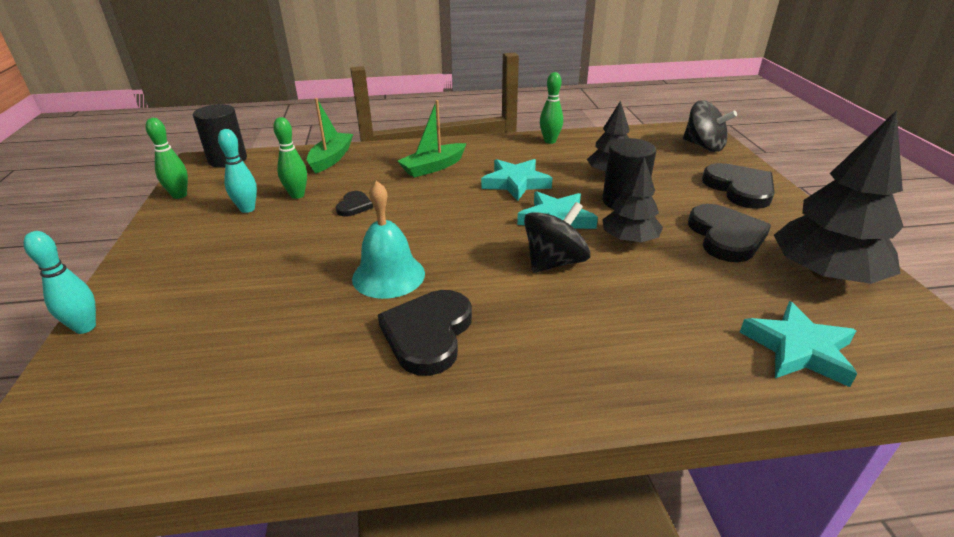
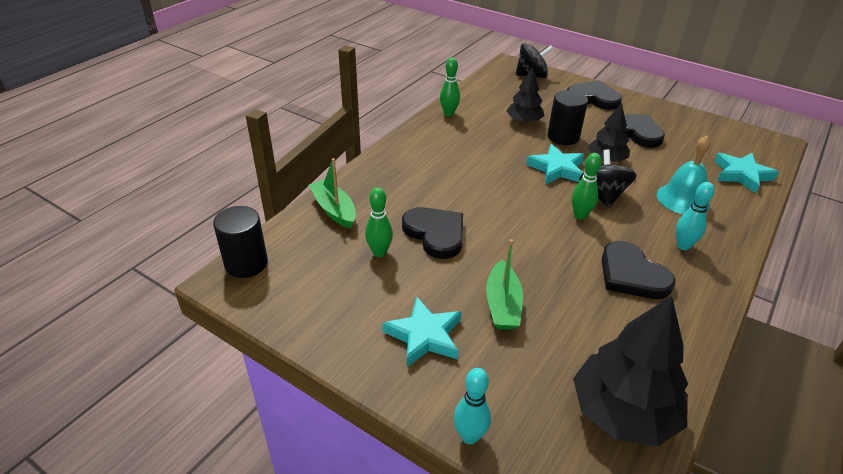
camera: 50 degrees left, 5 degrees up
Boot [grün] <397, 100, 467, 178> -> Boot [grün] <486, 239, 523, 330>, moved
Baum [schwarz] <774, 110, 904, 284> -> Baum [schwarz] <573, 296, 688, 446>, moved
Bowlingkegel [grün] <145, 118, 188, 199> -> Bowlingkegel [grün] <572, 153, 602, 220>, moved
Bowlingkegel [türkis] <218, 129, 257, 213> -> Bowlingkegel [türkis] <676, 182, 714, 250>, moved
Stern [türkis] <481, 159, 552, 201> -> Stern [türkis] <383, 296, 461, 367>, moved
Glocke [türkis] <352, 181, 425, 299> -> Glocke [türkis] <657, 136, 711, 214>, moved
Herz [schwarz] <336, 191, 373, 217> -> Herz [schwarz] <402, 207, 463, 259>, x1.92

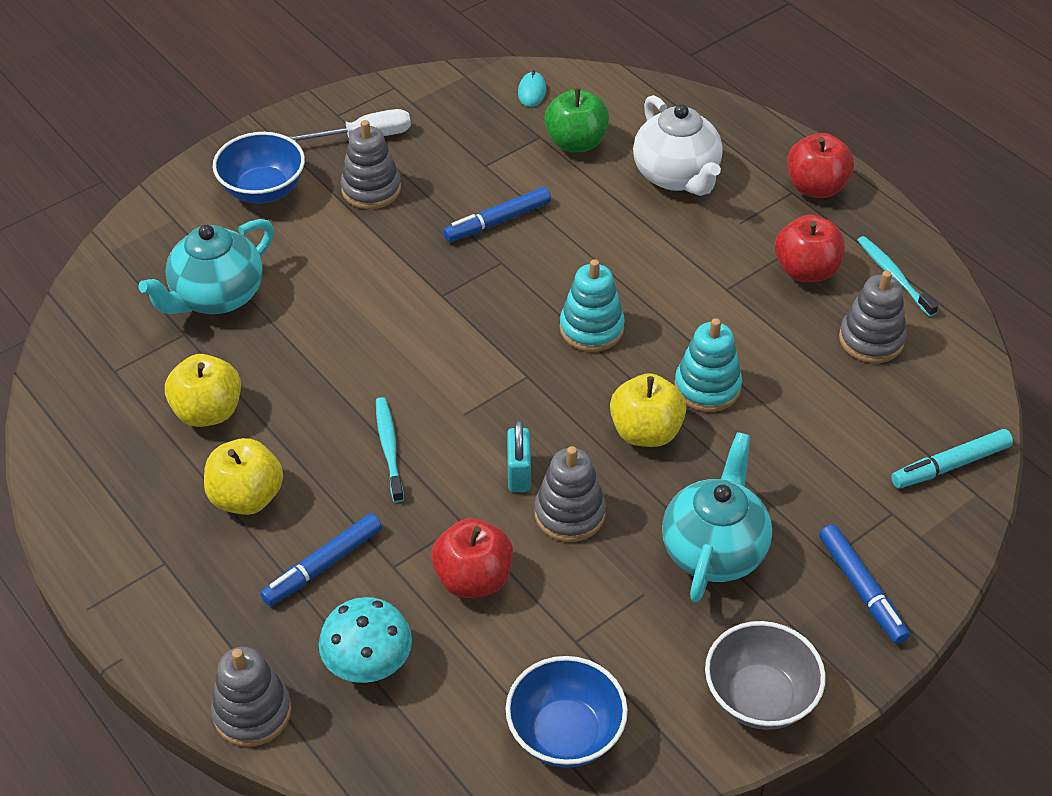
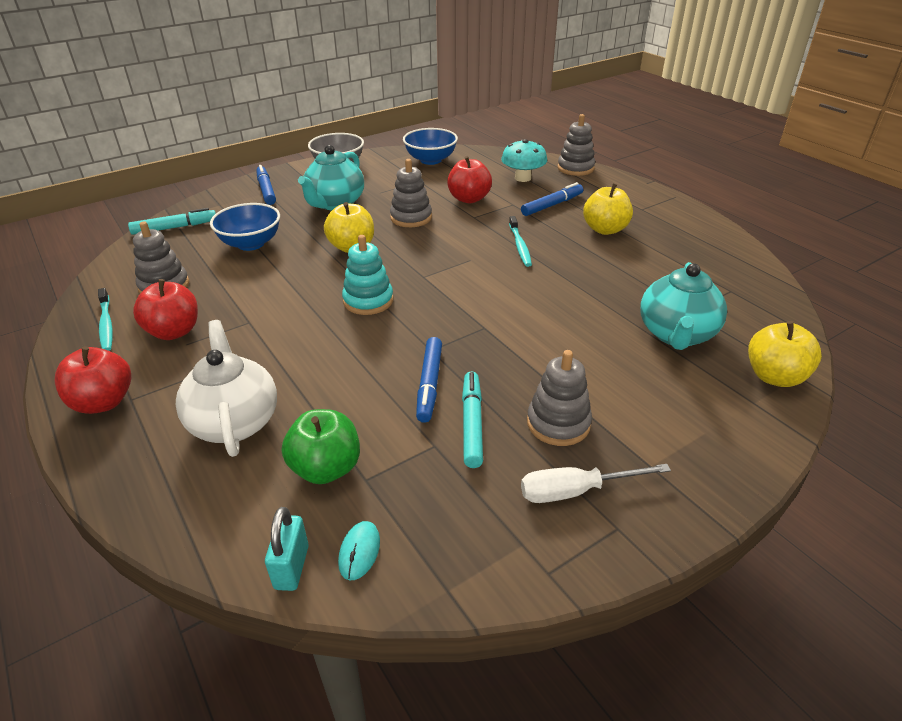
camera: 175 degrees left, 10 degrees down
Schüssel [blau] <213, 132, 305, 203> -> Schüssel [blau] <210, 203, 280, 251>, moved
Filzstift [blau] <443, 187, 551, 242> -> Filzstift [blau] <416, 337, 442, 423>, 120 degrees clockwise
Teekanne [türkis] <139, 219, 274, 314> -> Teekanne [türkis] <640, 262, 727, 350>, 150 degrees clockwise
Stapelspielzeug [türkis] <674, 318, 742, 412> -> none
Apfel [gelb] <165, 354, 241, 427> -> Apfel [gelb] <748, 321, 822, 387>, moved
Vorhängeschloss [türkis] <507, 420, 531, 492> -> Vorhängeschloss [türkis] <265, 507, 309, 591>, moved
none -> Filzstift [türkis] <462, 371, 483, 468>

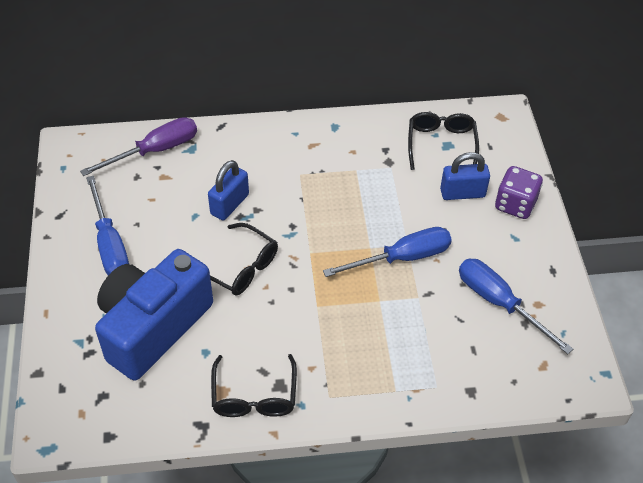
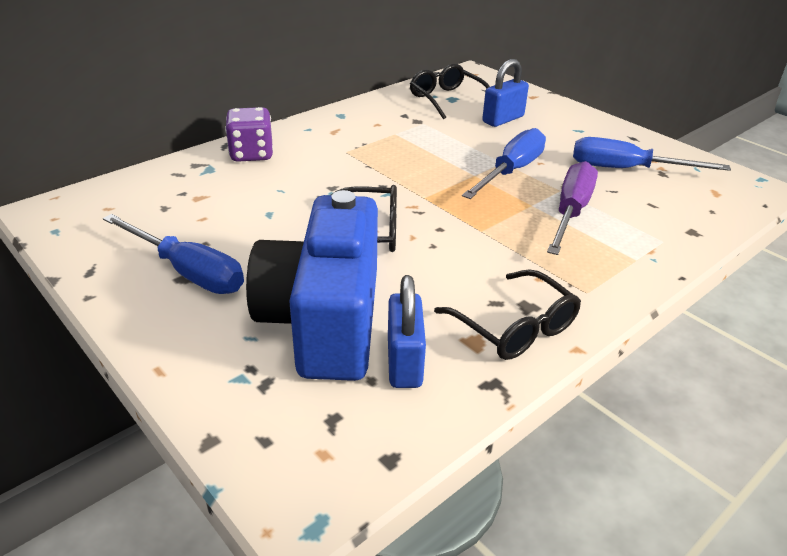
camera: 35 degrees left, 15 degrees down
Schraubenzieher [lila] <80, 117, 197, 176> -> Schraubenzieher [lila] <547, 161, 598, 255>, moved
Vorhängeschloss [blau] <208, 160, 249, 220> -> Vorhängeschloss [blau] <388, 275, 426, 388>, moved
Spielwürfel [lila] <495, 166, 543, 219> -> Spielwürfel [lila] <225, 107, 273, 162>, moved

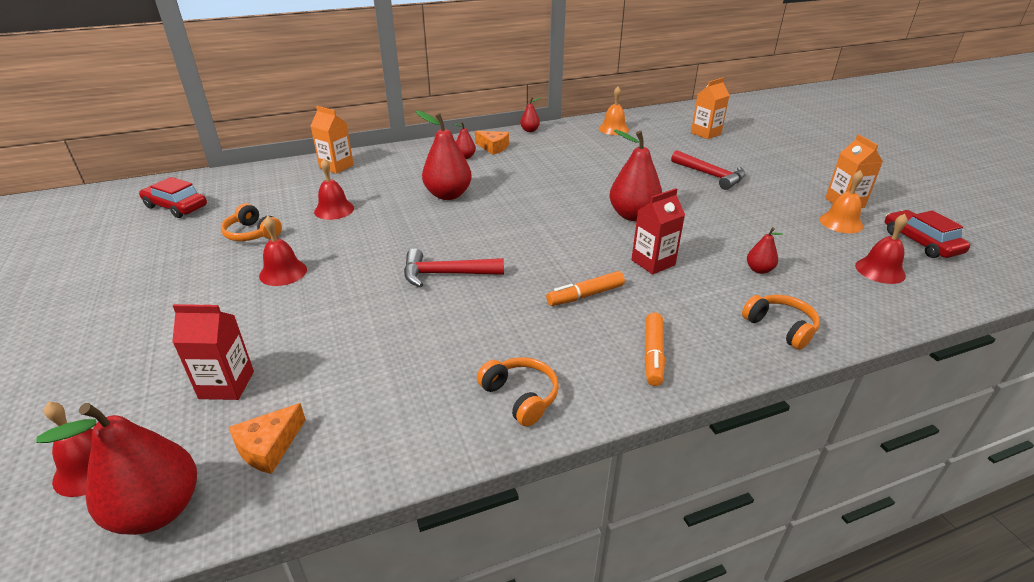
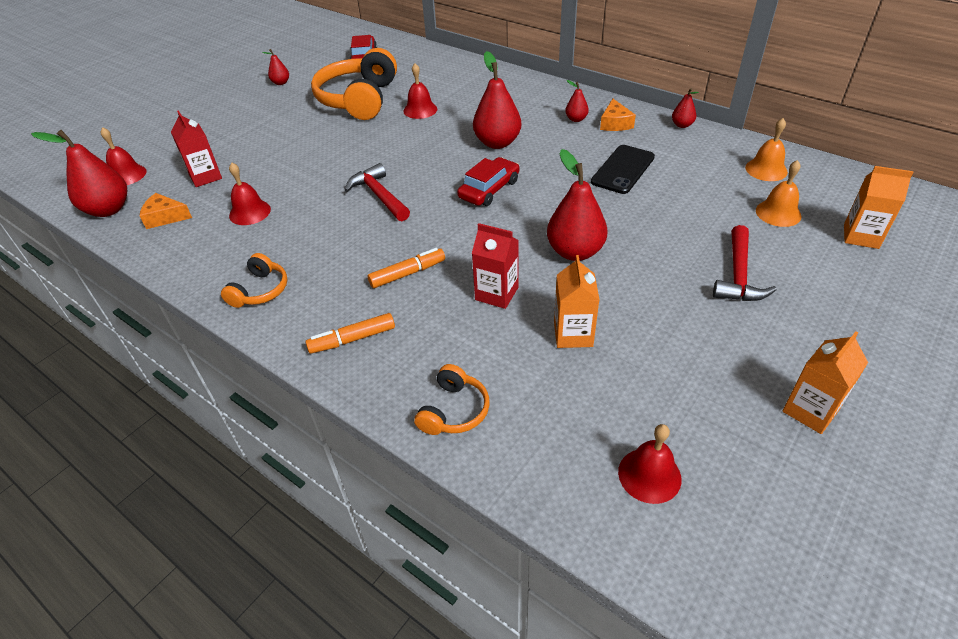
camera: 60 degrees right, 10 degrees up
Getränkekarton [orange] <311, 106, 354, 174> -> Getränkekarton [orange] <554, 255, 600, 348>, moved
Glocke [orange] <819, 170, 863, 233> -> Glocke [orange] <756, 160, 802, 227>, moved
Kopfhörer [orange] <221, 203, 282, 241> -> Kopfhörer [orange] <311, 48, 397, 120>, x2.06
Auto [rot] <885, 210, 970, 258> -> Auto [rot] <457, 157, 520, 206>, moved
Glocke [rot] <259, 215, 307, 286> -> Glocke [rot] <229, 162, 271, 225>, moved
Birne [rot] <747, 227, 782, 274> -> Birne [rot] <262, 49, 289, 85>, moved
Filzstift [orange] <546, 271, 625, 306> -> Filzstift [orange] <367, 248, 445, 288>, 120 degrees clockwise
none -> Handy [schwarz] <591, 145, 655, 194>

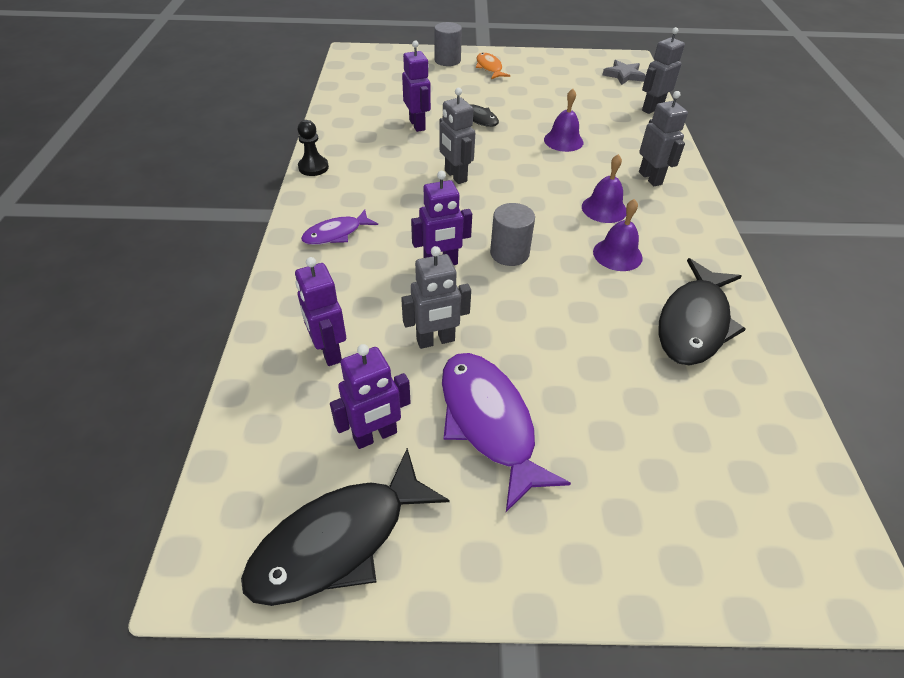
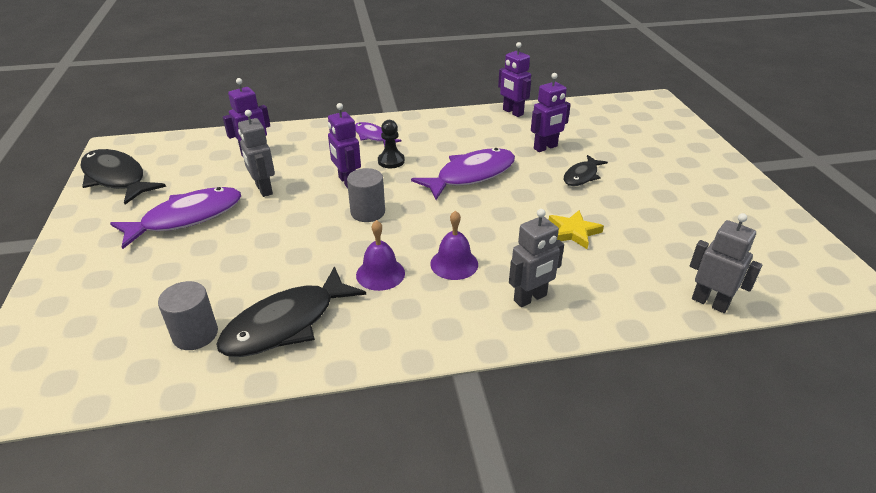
camera: 80 degrees right, 10 degrees down
Vollzylinder [grau] <434, 22, 462, 66> -> Vollzylinder [grau] <158, 281, 218, 350>, moved
Fisch [orange] <476, 53, 510, 79> -> none
Stern [grau] <603, 60, 646, 85> -> none
Roboter [grau] <439, 88, 475, 184> -> Fisch [lila] <411, 148, 515, 200>
Glocke [lila] <544, 89, 583, 152> -> Stern [gelb] <549, 210, 604, 249>
Bauer [schwarz] <297, 120, 329, 176> -> Bauer [schwarz] <378, 120, 405, 168>, moved
Fisch [schwarz] <658, 258, 746, 366> -> Fisch [schwarz] <216, 266, 366, 357>, 60 degrees counterclockwise
Roboter [lila] <330, 344, 411, 449> -> Roboter [lila] <498, 42, 531, 117>, moved

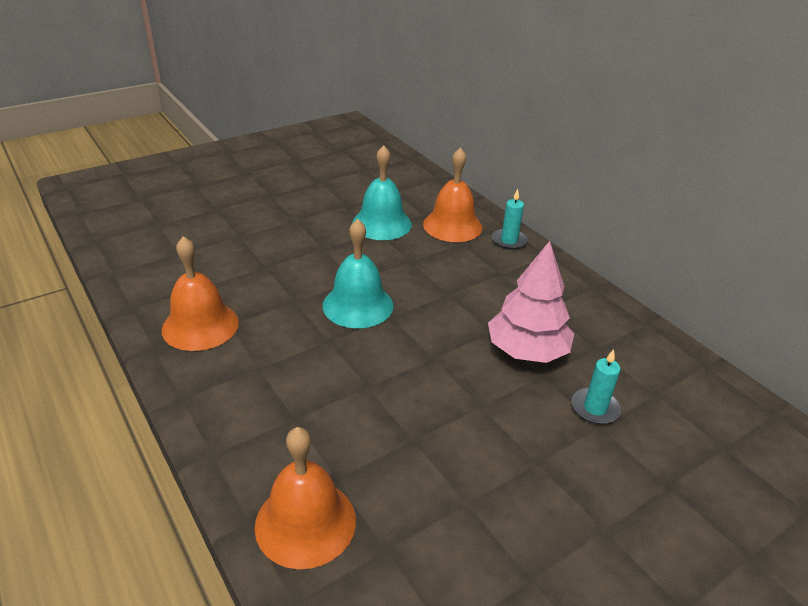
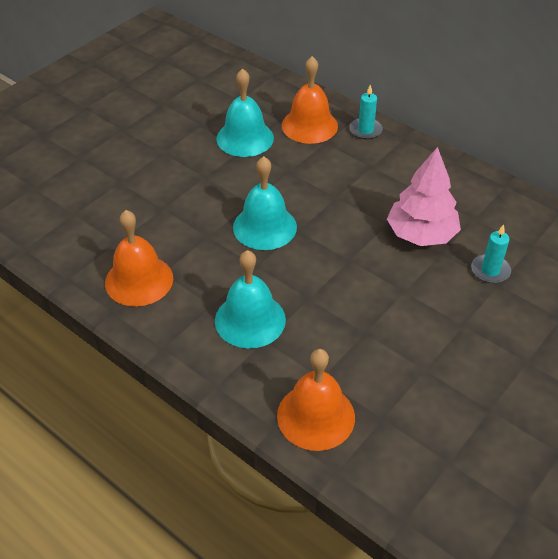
camera: 15 degrees left, 10 degrees up
none -> Glocke [türkis] <215, 250, 286, 349>

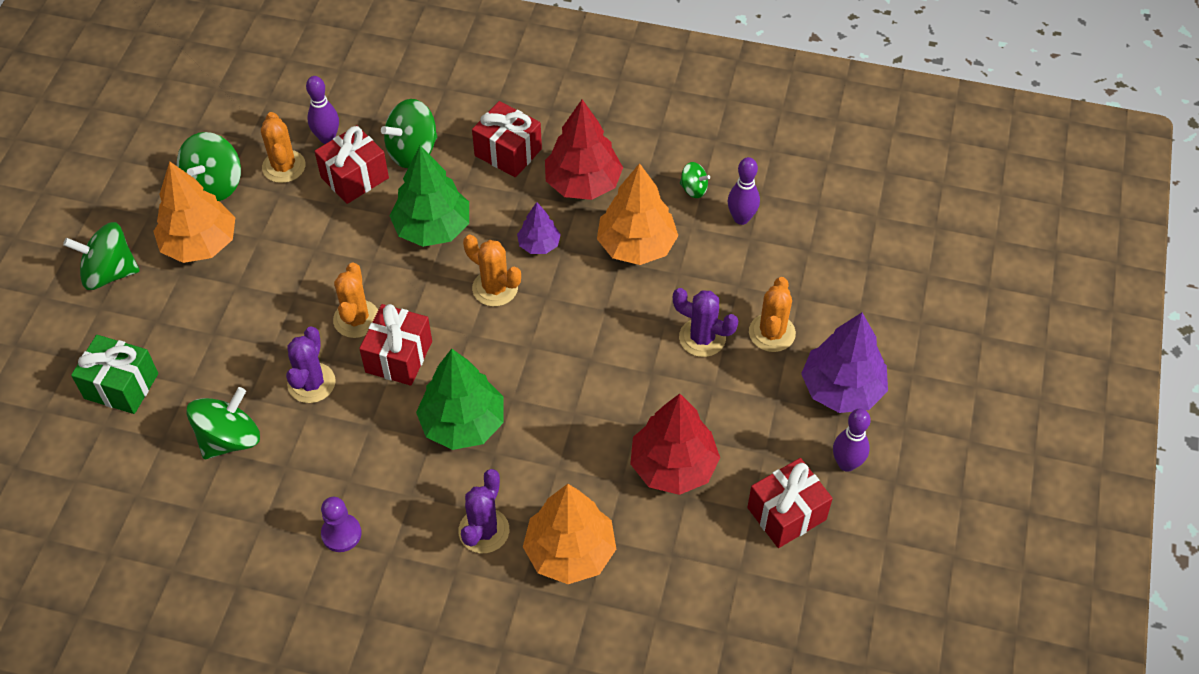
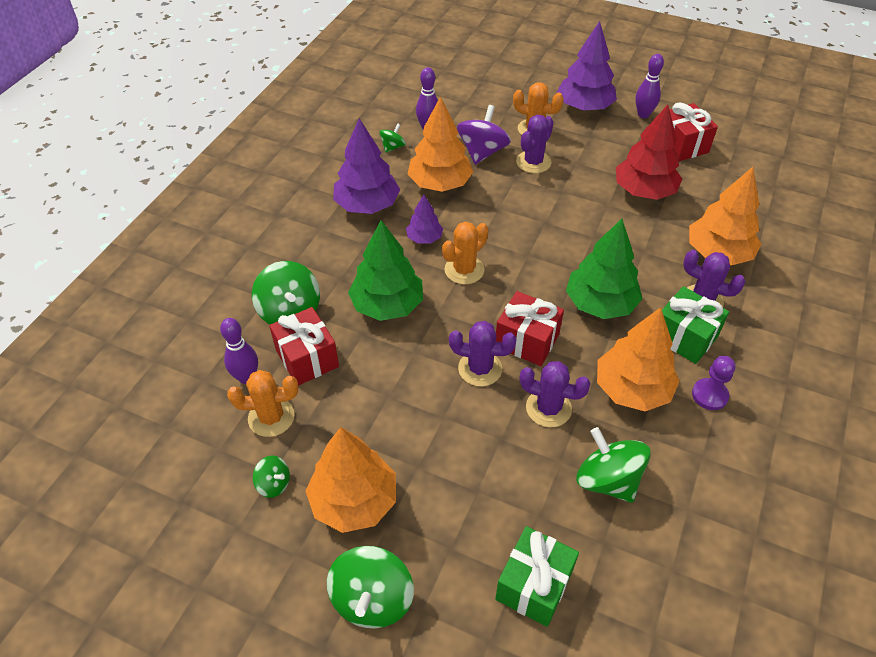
camera: 80 degrees left, 5 degrees down
Baum [rot] <545, 99, 623, 200> -> Baum [lila] <333, 118, 400, 214>
Geschenk [rot] <472, 101, 542, 177> -> none
Kreisel [grün] <177, 132, 241, 201> -> Kreisel [grün] <253, 456, 290, 498>, x0.52
Kaktus [orange] <333, 263, 378, 338> -> Kaktus [lila] <449, 321, 517, 386>
none -> Kreisel [lila] <457, 105, 511, 165>
none -> Geschenk [grün] <662, 286, 729, 364>
none -> Baum [orange] <597, 307, 680, 411>

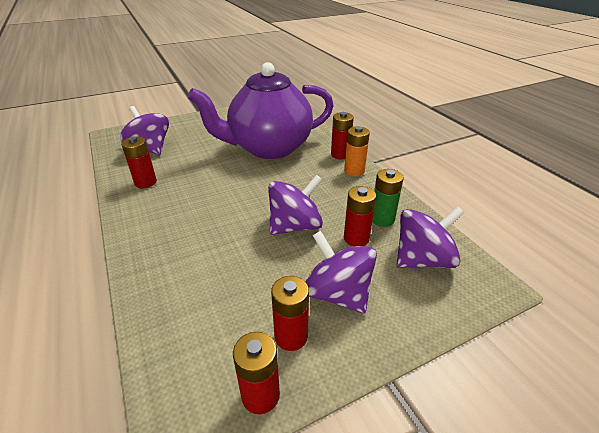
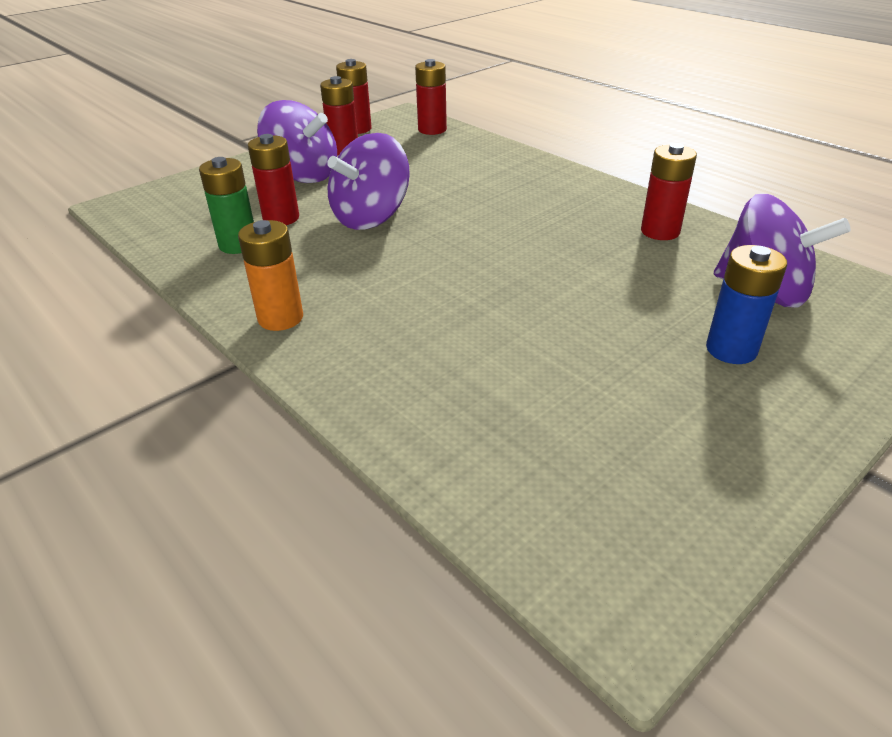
camera: 165 degrees right, 0 degrees up
Teekanne [lila] <188, 62, 334, 159> -> none
Batterie [rot] <331, 112, 354, 159> -> Batterie [rot] <415, 59, 447, 135>, moved
Kreisel [lila] <396, 206, 464, 268> -> none
none -> Batterie [blau] <706, 245, 787, 364>

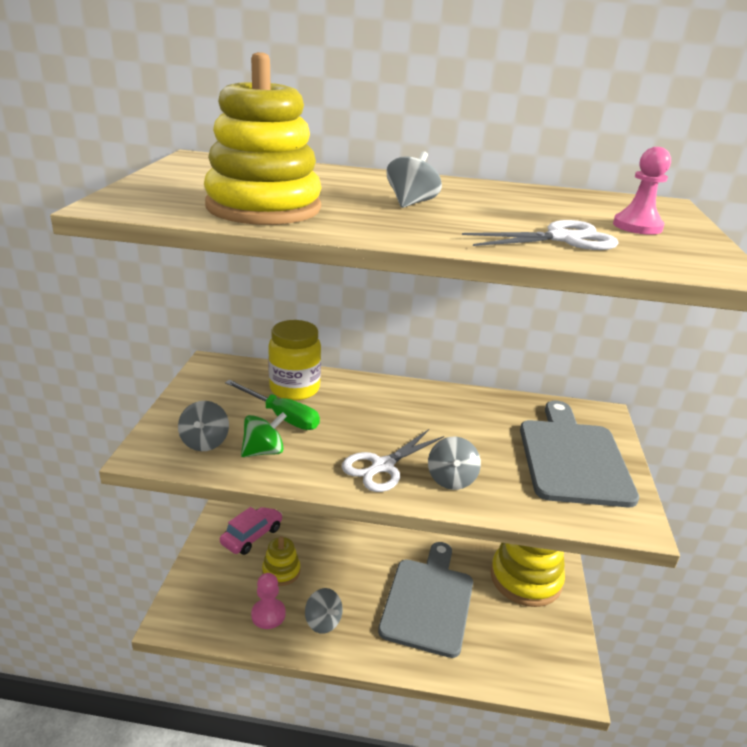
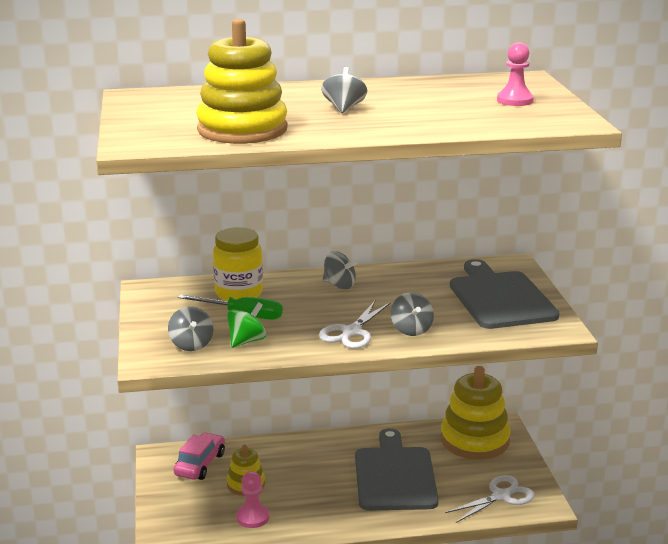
camera: 15 degrees left, 5 degrees down
Schere [weiß] <462, 220, 619, 250> -> Schere [weiß] <445, 475, 535, 523>, moved
Kreisel [grau] <305, 588, 343, 634> -> Kreisel [grau] <323, 251, 358, 289>, moved

